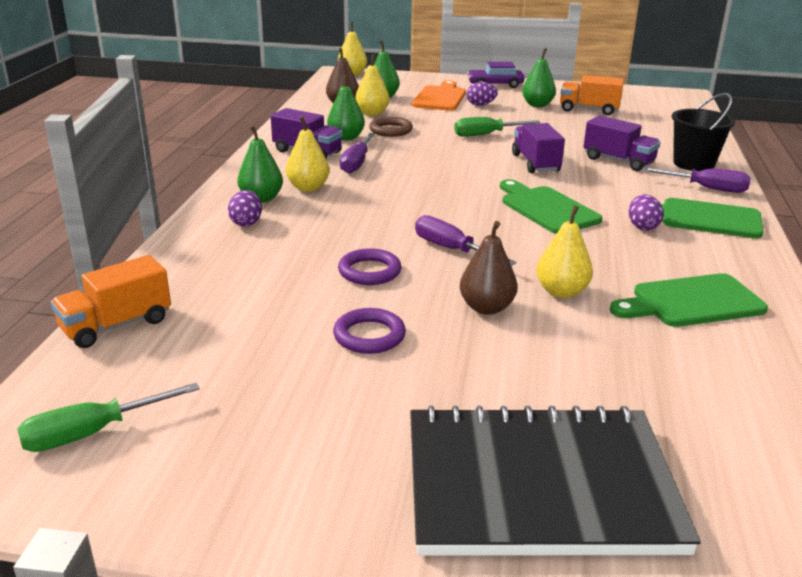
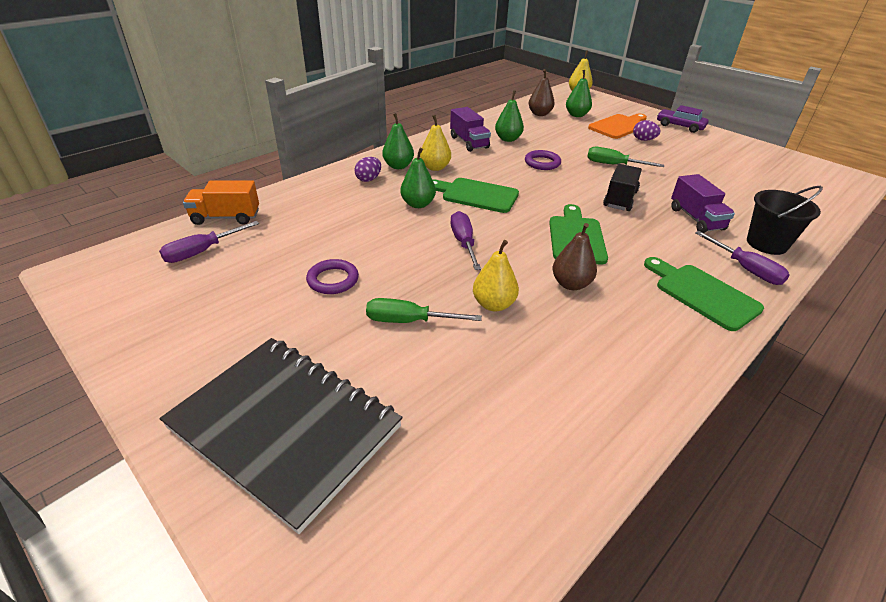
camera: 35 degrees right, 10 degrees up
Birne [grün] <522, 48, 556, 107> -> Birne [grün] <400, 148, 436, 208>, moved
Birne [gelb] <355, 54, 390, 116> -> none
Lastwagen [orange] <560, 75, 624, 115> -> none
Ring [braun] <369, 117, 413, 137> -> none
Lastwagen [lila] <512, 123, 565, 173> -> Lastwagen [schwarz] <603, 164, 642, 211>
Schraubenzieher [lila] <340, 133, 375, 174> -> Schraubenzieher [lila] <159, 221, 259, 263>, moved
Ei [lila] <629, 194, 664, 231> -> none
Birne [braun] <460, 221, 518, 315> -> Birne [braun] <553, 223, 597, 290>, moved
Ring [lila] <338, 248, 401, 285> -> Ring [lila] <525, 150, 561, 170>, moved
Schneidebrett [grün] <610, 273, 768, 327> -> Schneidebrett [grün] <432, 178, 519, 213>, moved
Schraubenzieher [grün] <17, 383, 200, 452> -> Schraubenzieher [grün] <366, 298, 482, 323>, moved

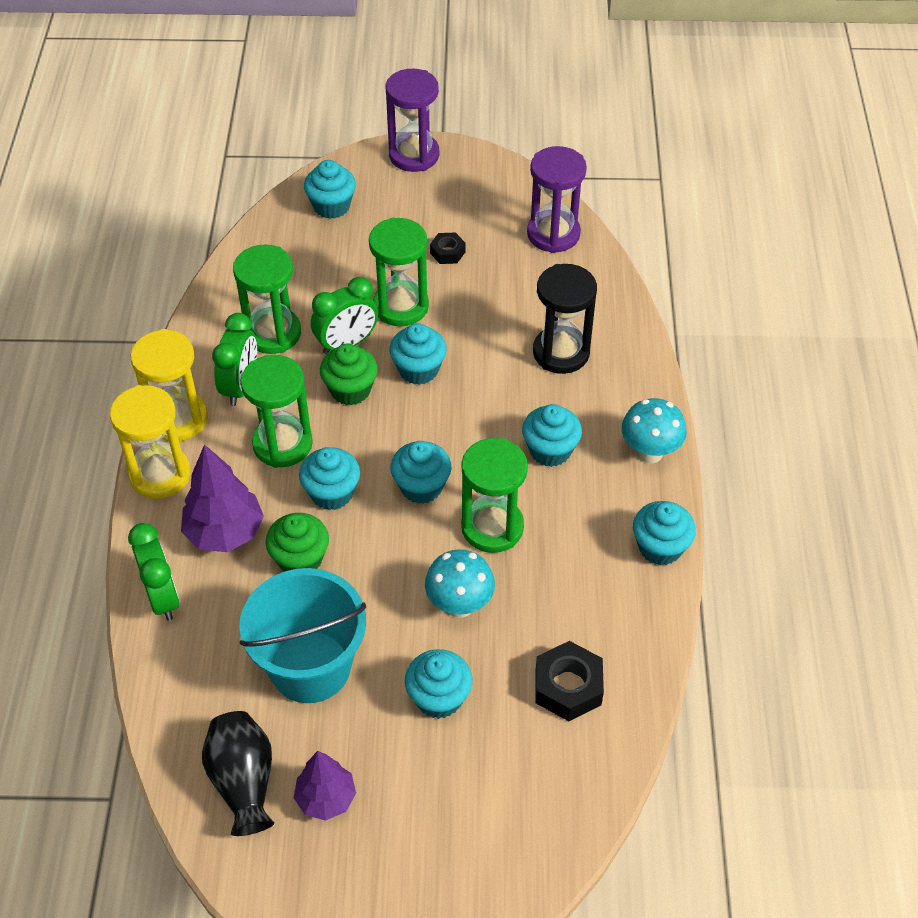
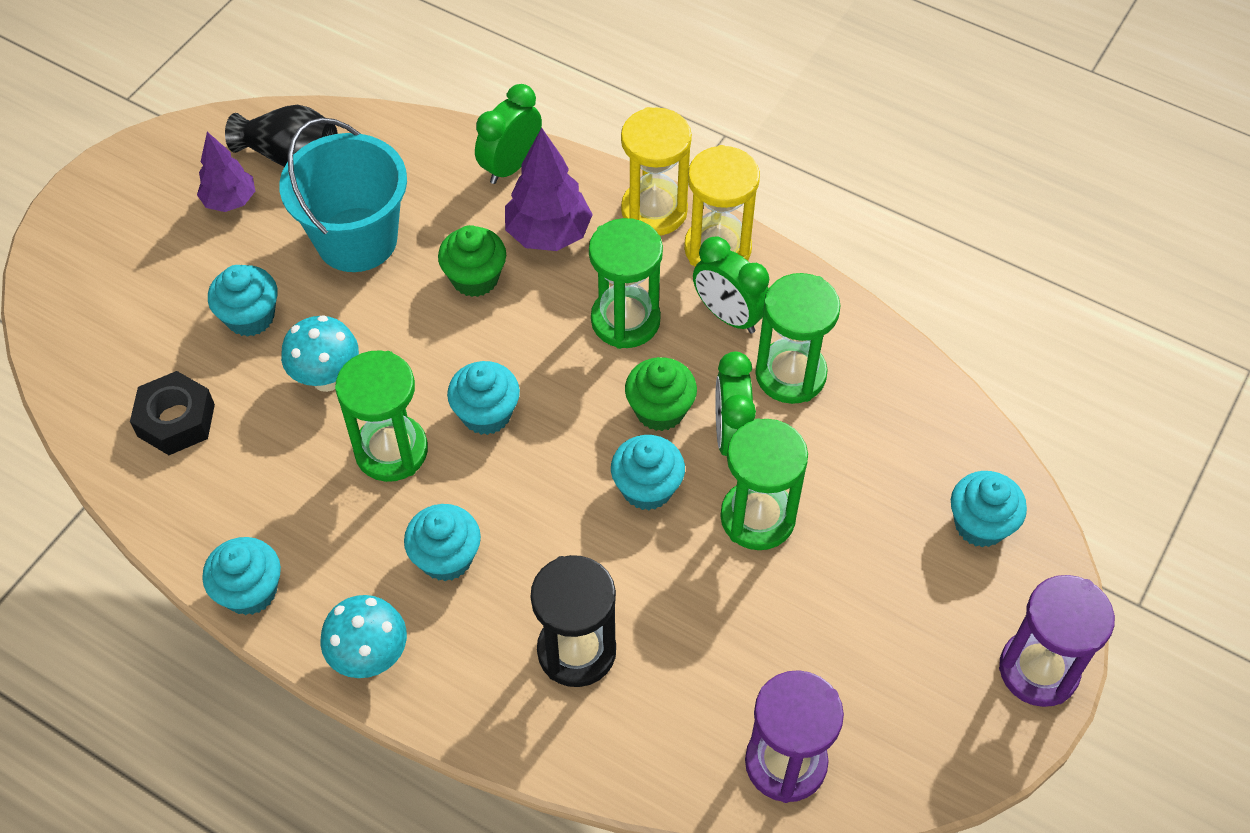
camera: 120 degrees right, 5 degrees up
Sechskantmutter [schwarz] <430, 232, 465, 264> -> none
Muffin [türkis] <299, 447, 360, 510> -> none
Wecker [grün] <128, 523, 179, 621> -> Wecker [grün] <475, 84, 542, 184>, 120 degrees clockwise

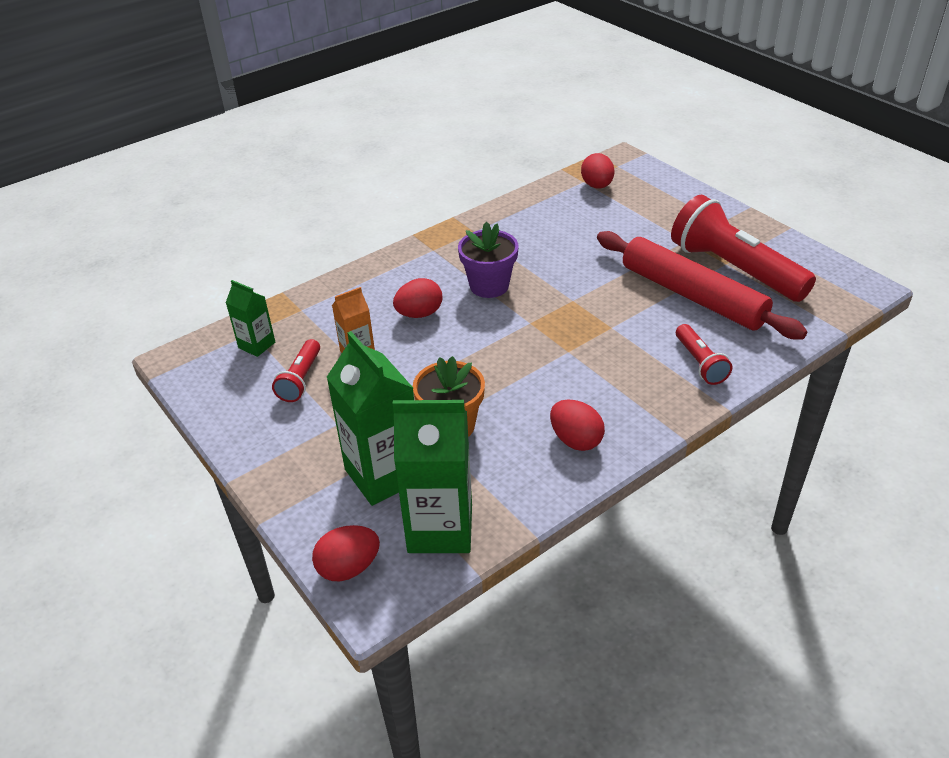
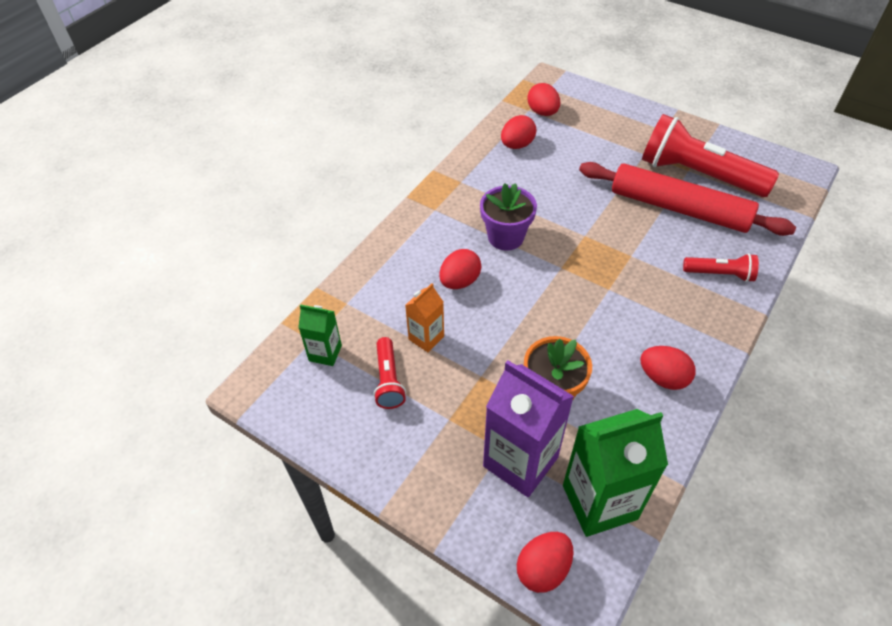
camera: 20 degrees left, 10 degrees up
Taschenlampe [rot] <676, 324, 732, 385> -> Taschenlampe [rot] <683, 253, 759, 282>, 45 degrees counterclockwise
Getränkekarton [grün] <326, 331, 414, 506> -> Getränkekarton [lila] <483, 360, 574, 497>
none -> Ei [rot] <501, 115, 537, 149>

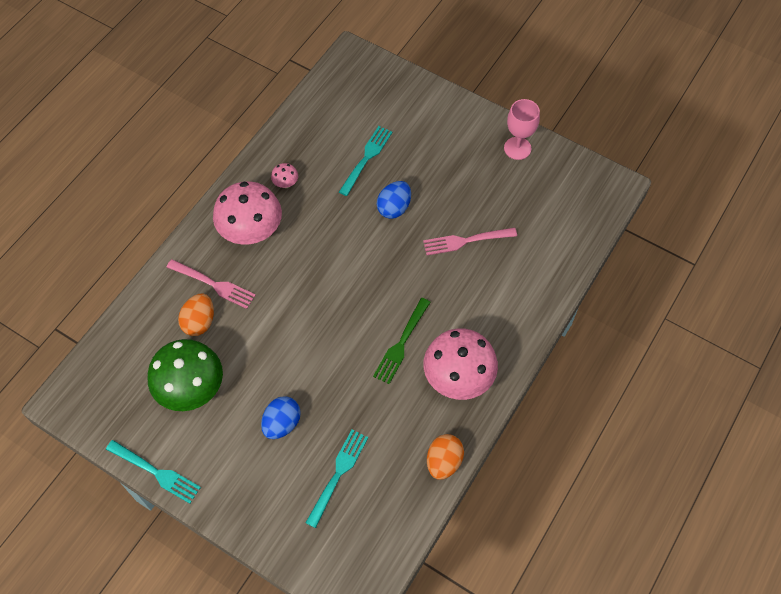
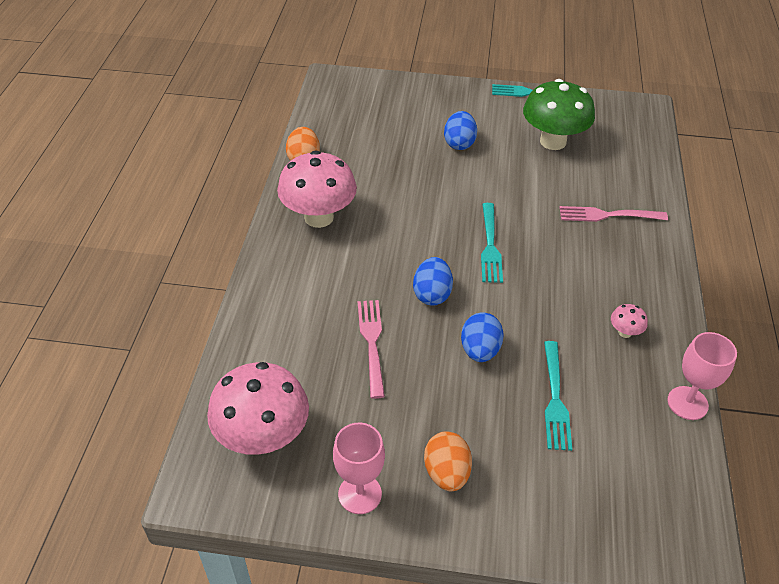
camera: 155 degrees right, 15 degrees down
Pilz [rosa] <213, 181, 282, 245> -> Pilz [rosa] <207, 362, 309, 455>, moved
Gabel [rosa] <423, 228, 517, 255> -> Gabel [rosa] <357, 300, 385, 399>, 60 degrees counterclockwise
Ei [orange] <178, 294, 214, 336> -> Ei [orange] <424, 431, 472, 491>, moved
Gabel [grün] <373, 298, 430, 384> -> none
Gabel [türkis] <306, 430, 368, 528> -> Gabel [türkis] <481, 203, 503, 283>, moved
none -> Ei [blau] <413, 257, 453, 306>
none -> Kelch [rosa] <667, 332, 737, 420>

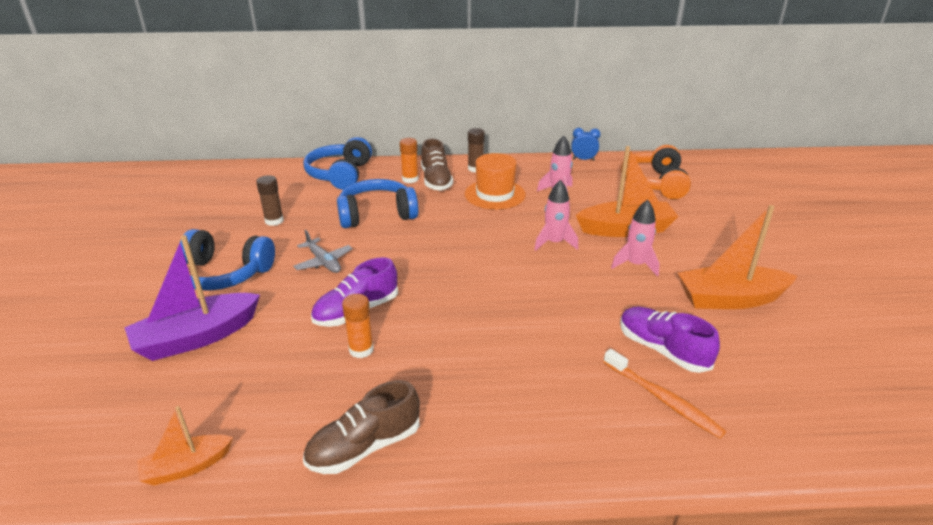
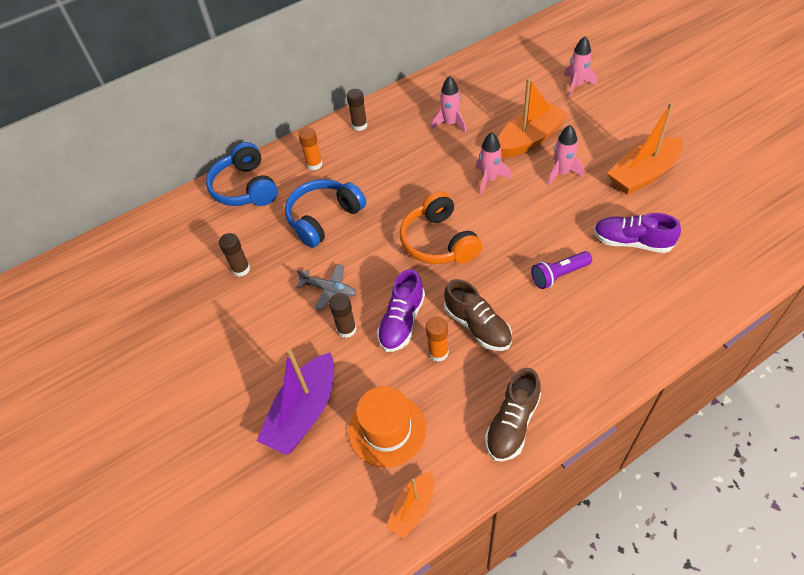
camera: 25 degrees left, 20 degrees up
Wecker [blau] <571, 128, 600, 161> -> none
Schuh [braun] <421, 139, 453, 191> -> Schuh [braun] <444, 279, 512, 351>, moved
Kopfhörer [orange] <621, 145, 691, 199> -> Kopfhörer [orange] <400, 191, 482, 264>, moved
Hut [orange] <465, 153, 526, 209> -> Hut [orange] <348, 386, 426, 467>, moved
Kopfhörer [blau] <180, 229, 275, 291> -> none
Zahnbürste [orange] <604, 349, 726, 438> -> none
none -> Rakete [rosa] <564, 36, 597, 97>
none -> Taschenlampe [lila] <531, 251, 592, 289>
none -> Klebestift [braun] <329, 293, 357, 338>

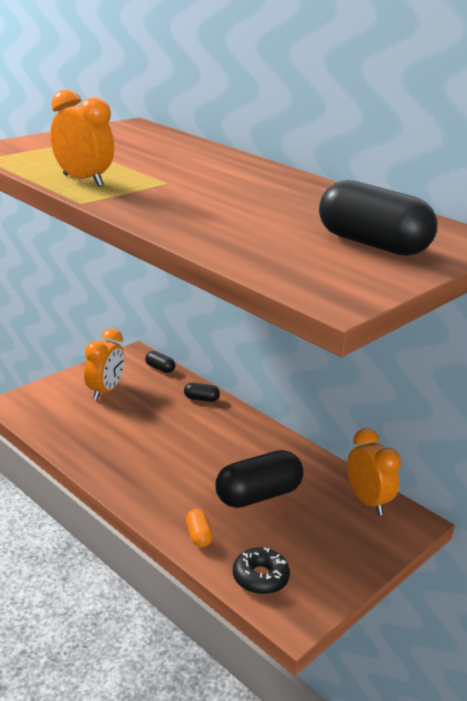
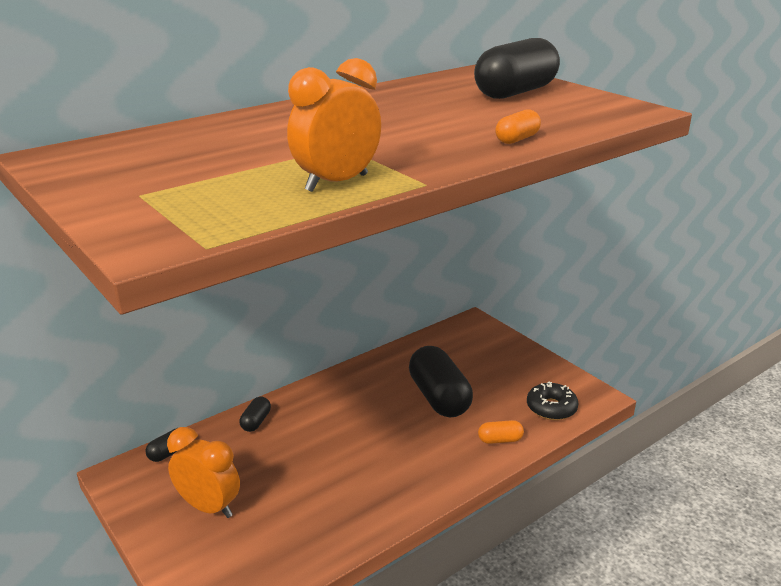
camera: 80 degrees left, 0 degrees up
Wecker [orange] <347, 428, 401, 515> -> none
none -> Kapsel [orange] <495, 110, 541, 144>

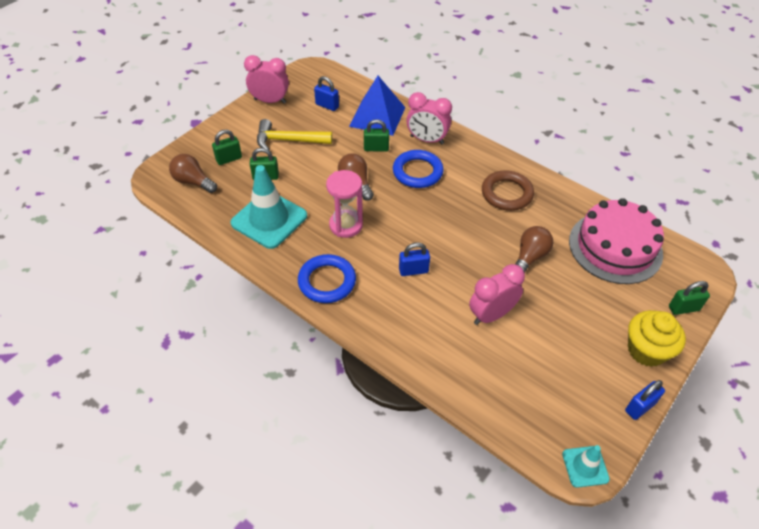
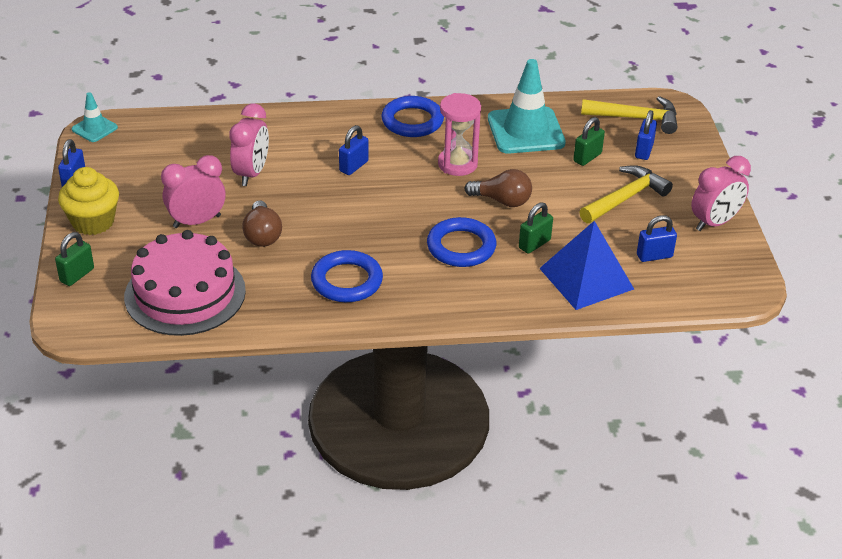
camera: 135 degrees right, 10 degrees down
Wecker [rosa] <406, 92, 452, 144> -> Wecker [rosa] <161, 155, 226, 228>, moved
Vorhängeschloss [grün] <212, 130, 242, 165> -> Vorhängeschloss [blau] <635, 110, 657, 160>
Glühbirne [braun] <169, 154, 217, 193> -> Hammer [gelb] <581, 96, 677, 134>
Ring [braun] <482, 170, 534, 211> -> Ring [blau] <311, 250, 383, 302>

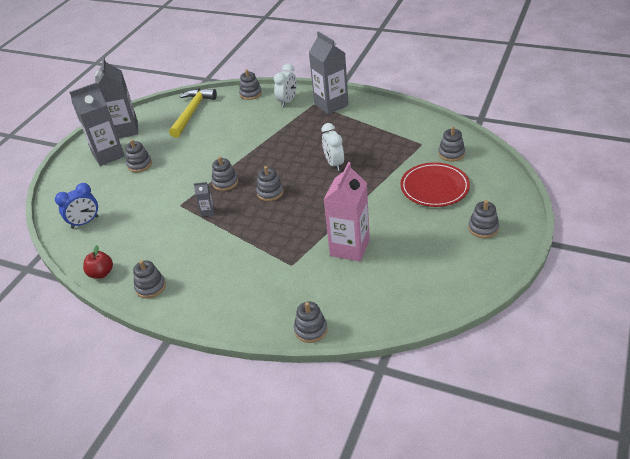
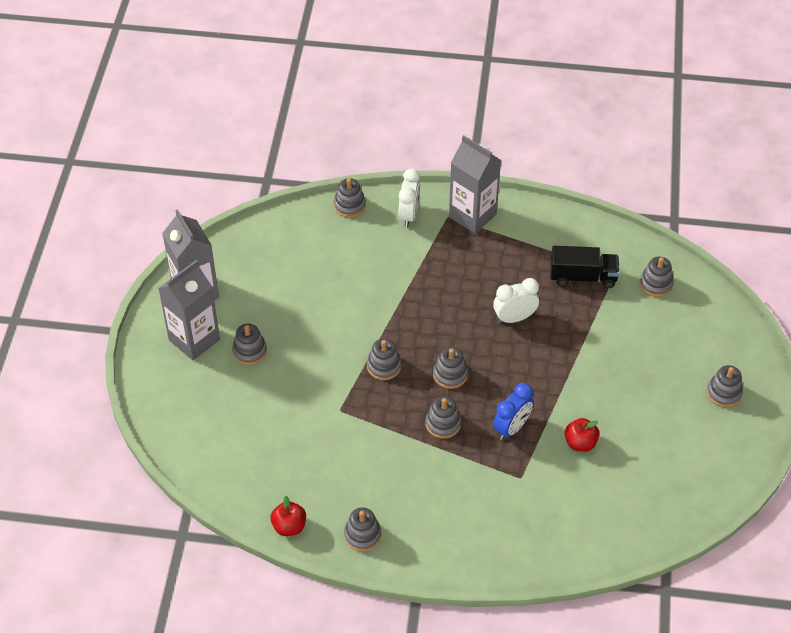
camera: 20 degrees left, 10 degrees up
Hammer [gelb] <169, 88, 217, 138> -> none
Wecker [weiß] <321, 123, 344, 171> -> Wecker [weiß] <493, 278, 539, 323>, 105 degrees clockwise
Getränkekarton [rosa] <324, 162, 370, 262> -> Apfel [rot] <565, 418, 599, 452>
Teller [rot] <400, 162, 470, 207> -> none
Getränkekarton [grau] <194, 182, 214, 217> -> none
Wecker [blau] <55, 183, 99, 229> -> Wecker [blau] <493, 383, 534, 440>, moved
Stapelspielzeug [grau] <294, 301, 328, 343> -> Stapelspielzeug [grau] <426, 396, 461, 439>, moved
none -> Lastwagen [schwarz] <550, 246, 620, 288>

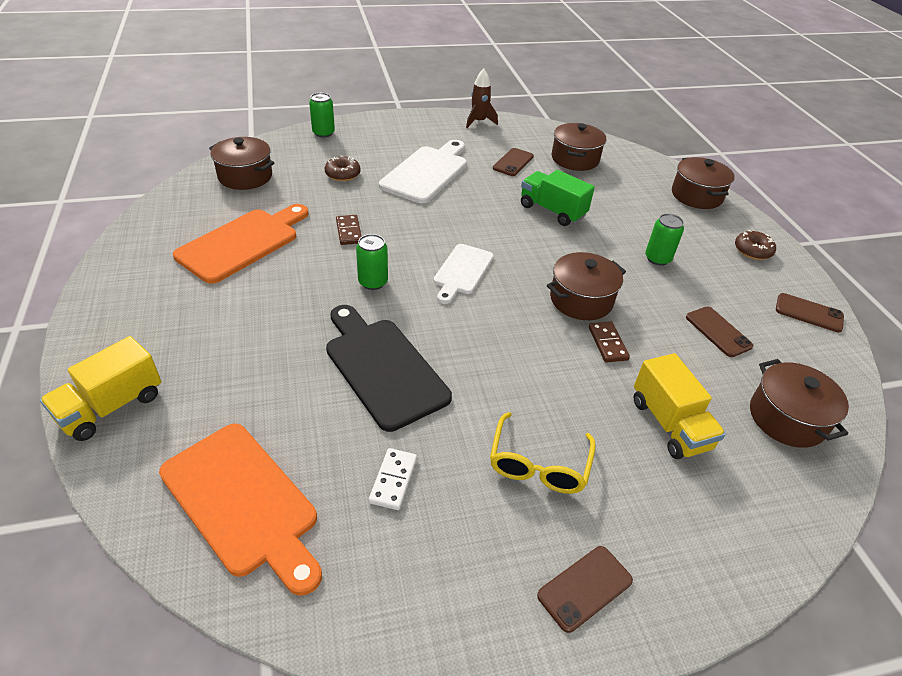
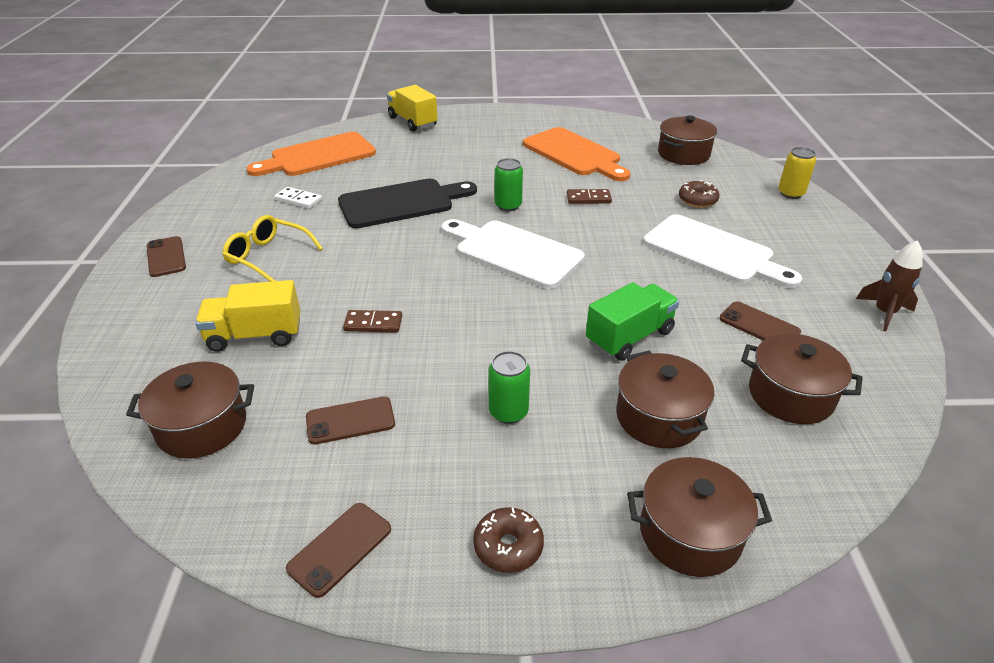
camera: 105 degrees right, 5 degrees down
Dose [grün] <309, 93, 335, 137> -> Dose [gelb] <778, 147, 816, 199>
Schneidebrett [weiß] <434, 244, 494, 304> -> Schneidebrett [weiß] <441, 219, 585, 289>, x1.59
Kochtopf [braun] <547, 252, 626, 320> -> Kochtopf [braun] <616, 351, 715, 448>, moved

